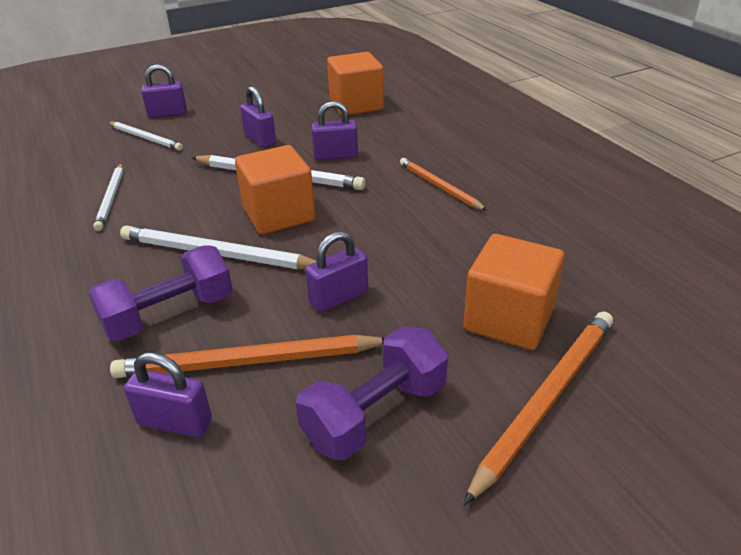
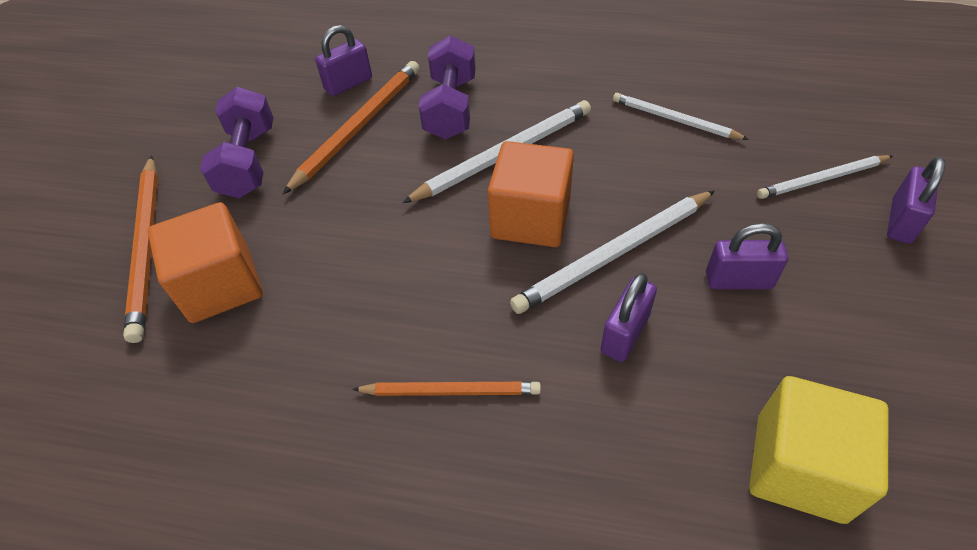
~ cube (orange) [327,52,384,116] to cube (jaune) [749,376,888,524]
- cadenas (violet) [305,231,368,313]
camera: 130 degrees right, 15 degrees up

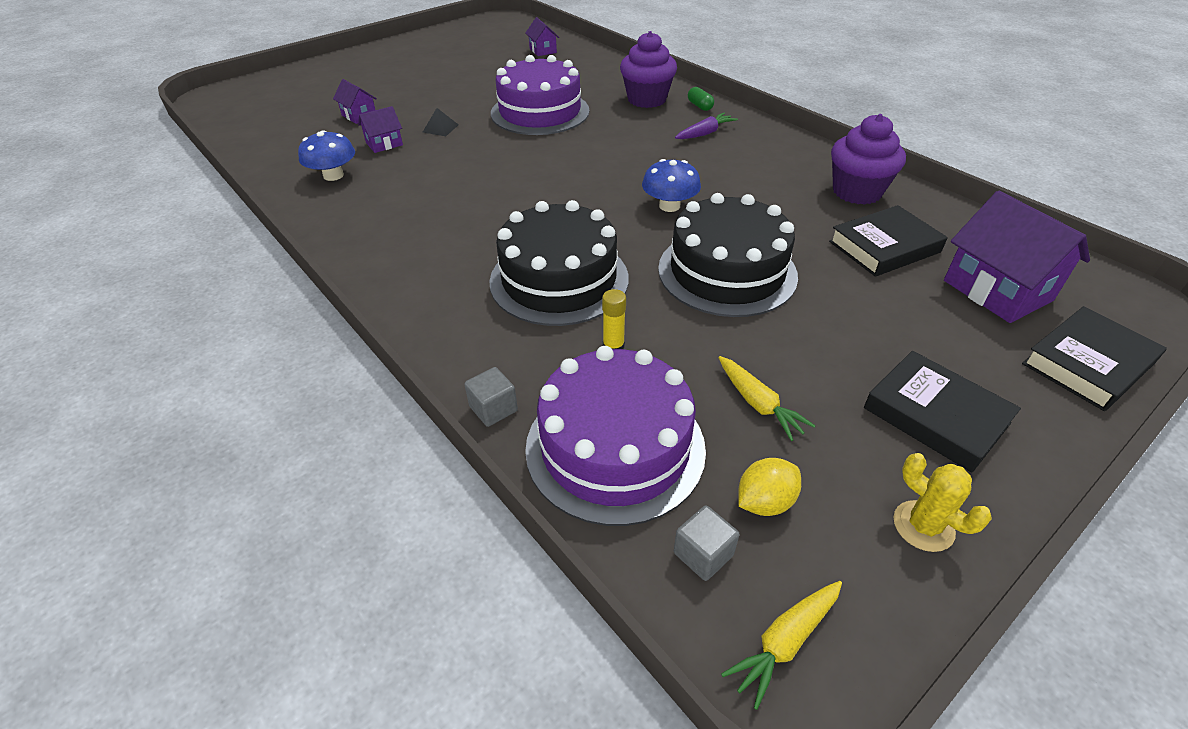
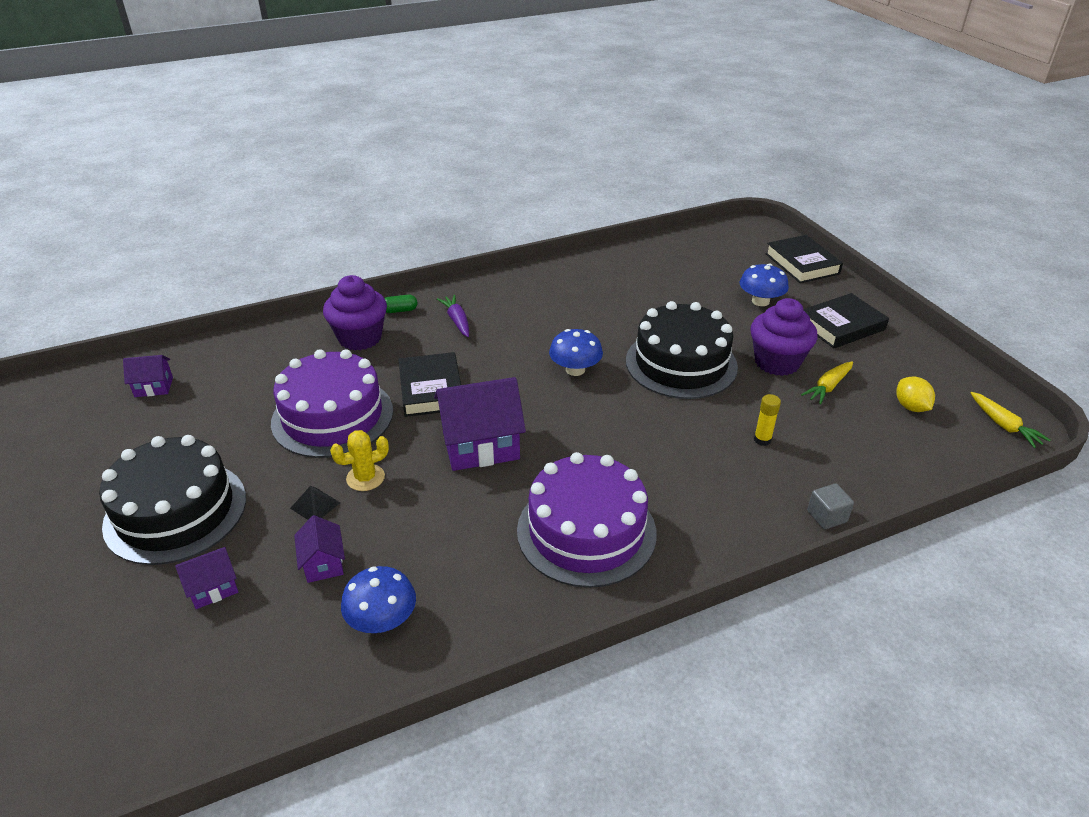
~ muffin (violet) [831,114,906,205] to [750,298,817,376]
~ maison (violet) [944,191,1090,323] to [434,377,526,471]
~ gâteau (noir) [489,200,629,326] to [99,435,246,565]
~ livre (noir) [829,205,948,277] to [398,352,461,417]
~ gâteau (violet) [525,346,706,526] to [517,452,656,588]
~ carotte (jaune) [718,356,815,441] = [801,361,853,405] 150 degrees clockwise
~ cactus (jaune) [893,453,992,552] to [330,430,389,491]
- cube (gris) [674,505,739,581]
+ champignon (bleu) [740,263,789,306]
camera: 75 degrees left, 5 degrees down

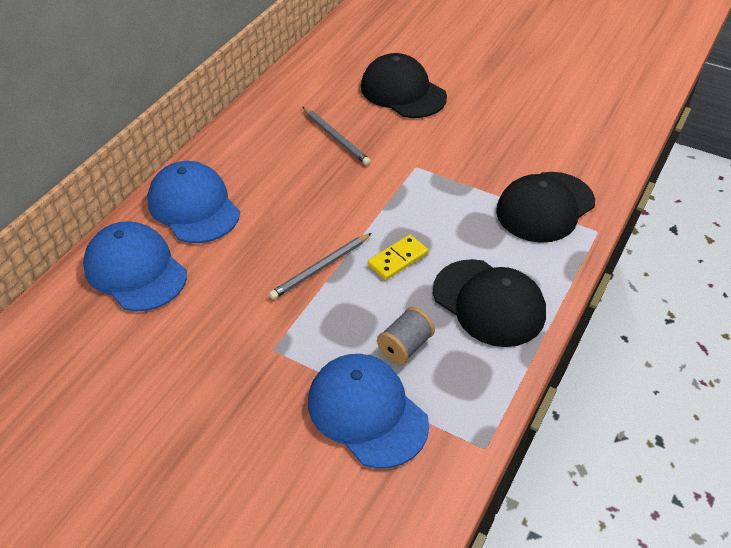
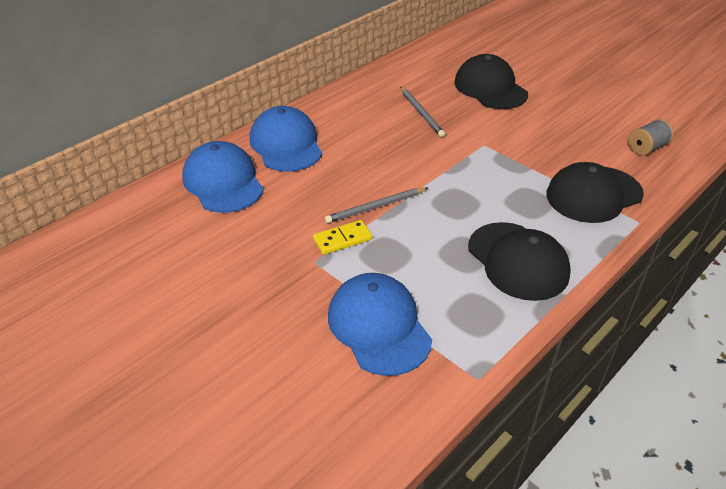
~ domino (jaune) [368,235,428,280] to [313,220,372,255]
~ bobine (gris) [377,307,435,364] to [628,119,674,156]
camera: 15 degrees right, 5 degrees down

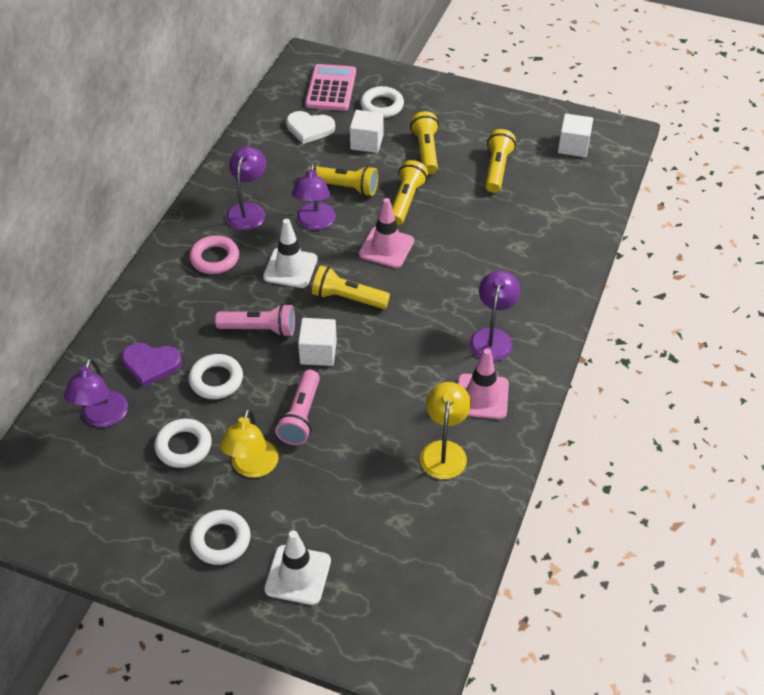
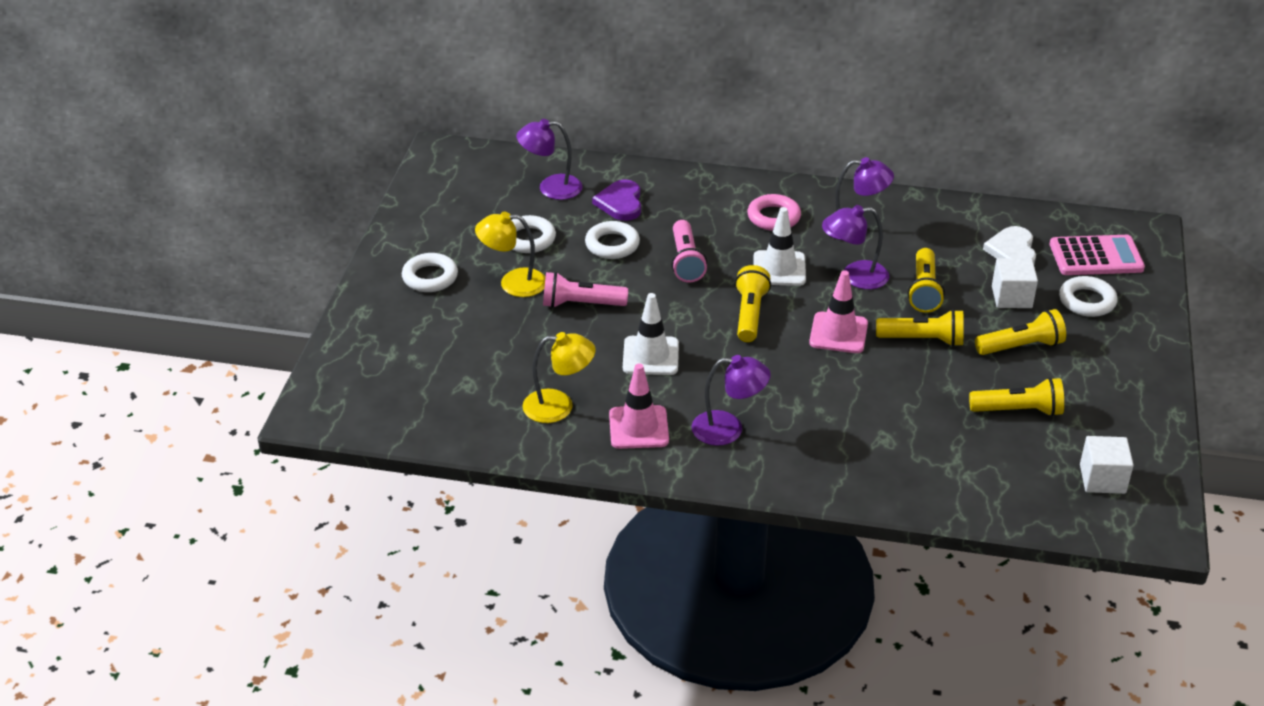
- cube (blanc) [298,318,337,366]
~ cône de chantier (blanc) [264,530,331,605] to [623,293,679,375]
camera: 80 degrees right, 10 degrees down

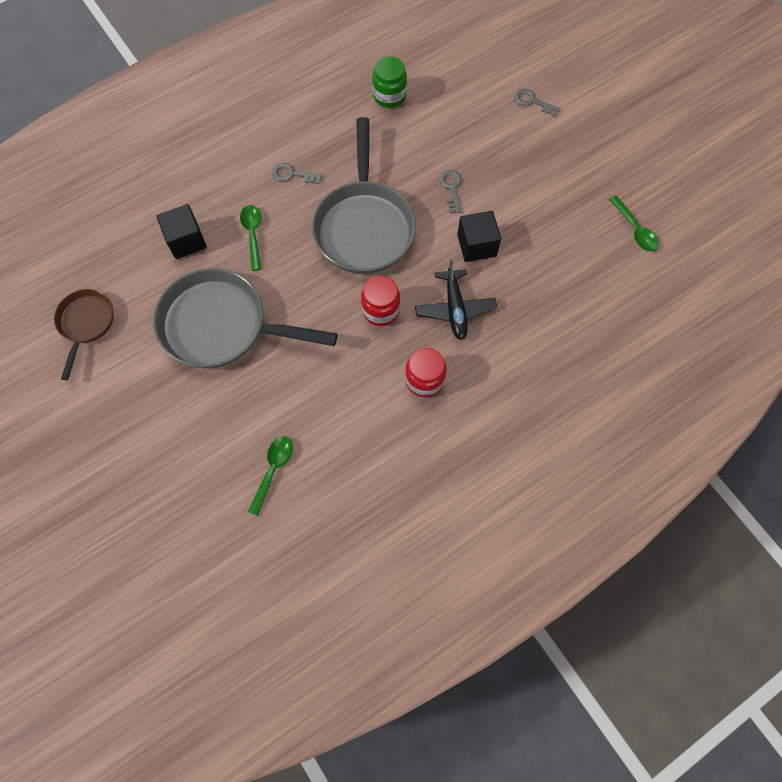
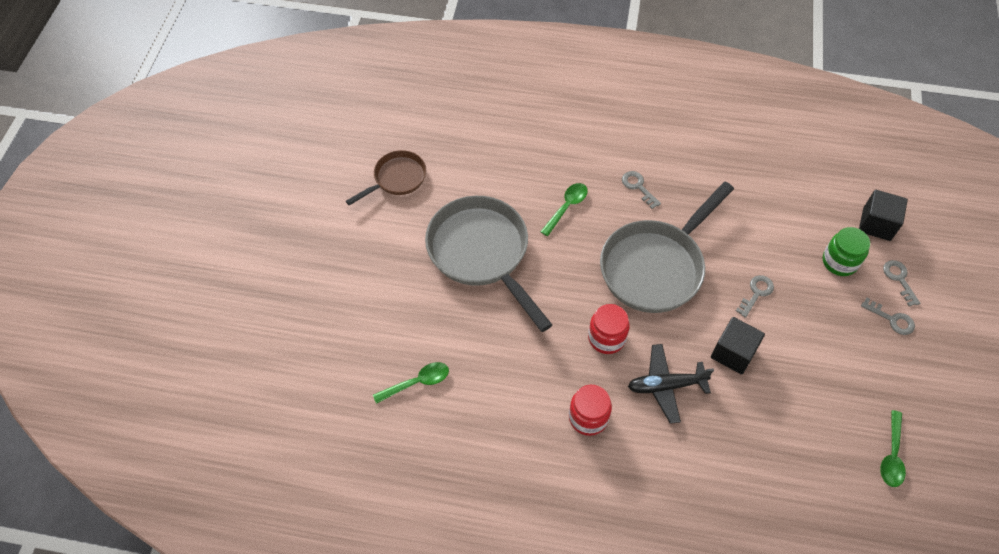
~ bocal (vert) [372,56,407,108] to [822,227,870,276]
~ cube (noir) [156,204,207,259] to [859,190,908,241]
~ avion (noir) [415,259,497,340] = [628,344,714,424] 45 degrees clockwise
+ clé (gris) [861,297,915,335]
camera: 45 degrees right, 10 degrees down

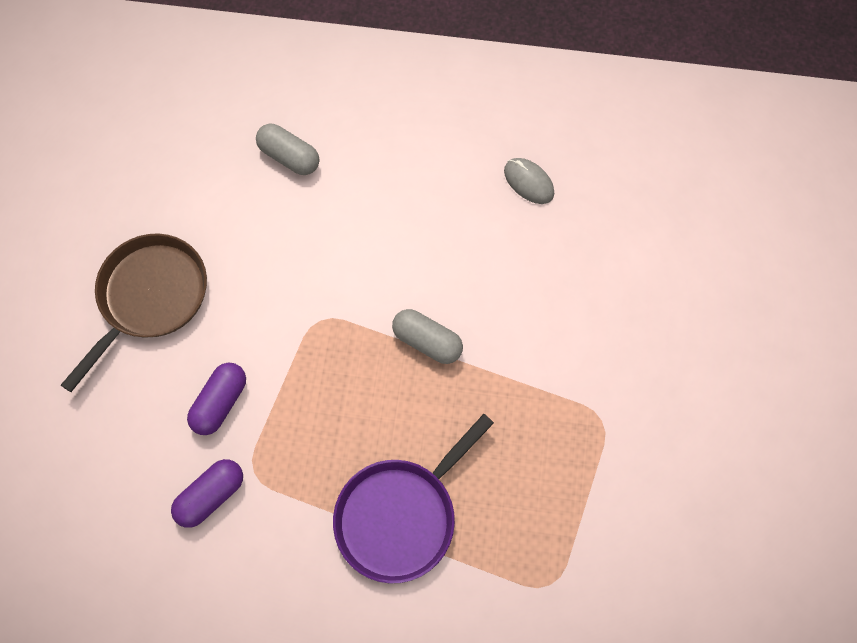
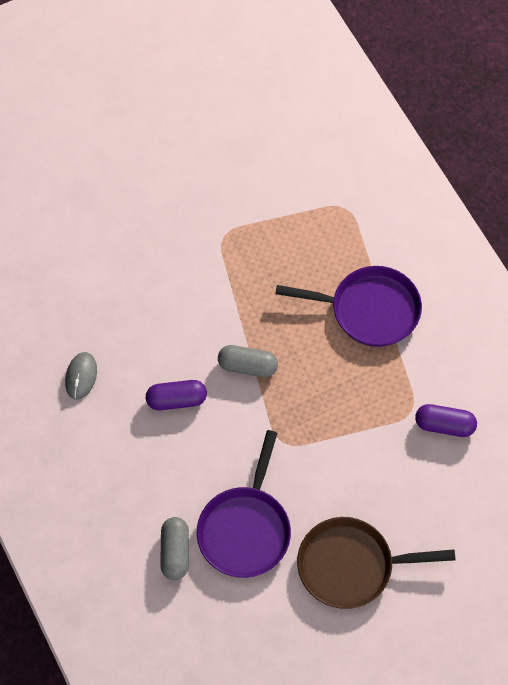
~ gélule (gris) [392,309,463,364] = [218,345,278,377] 75 degrees counterclockwise
~ gélule (violet) [187,363,246,435] to [146,380,207,410]
+ poêle (violet) [197,430,291,578]
camera: 125 degrees left, 5 degrees down

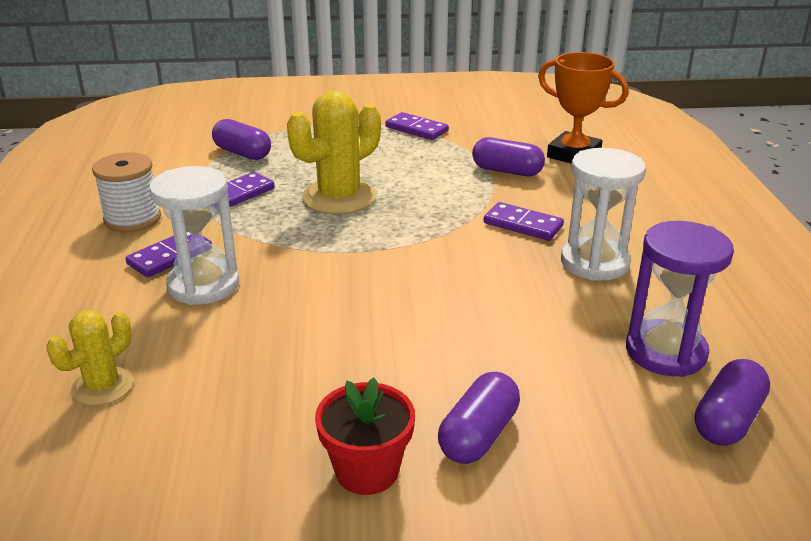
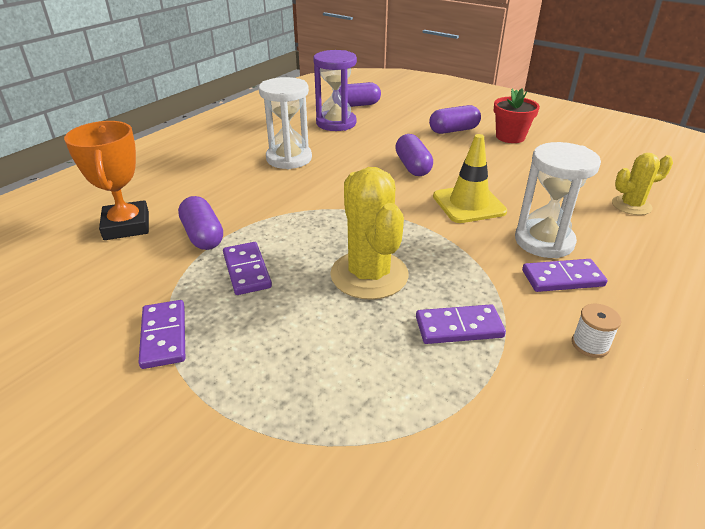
~ cactus (jaune) [287,90,381,214] = [330,167,408,300] 75 degrees clockwise
~ gélule (violet) [212,119,271,160] to [395,134,433,176]
~ bobine (blanc) [92,152,161,232] = [572,304,621,358] x0.55
~ domino (violet) [484,202,564,241] to [223,242,272,295]
+ cône de chantier (jaune) [433,134,507,223]
camera: 140 degrees left, 5 degrees up

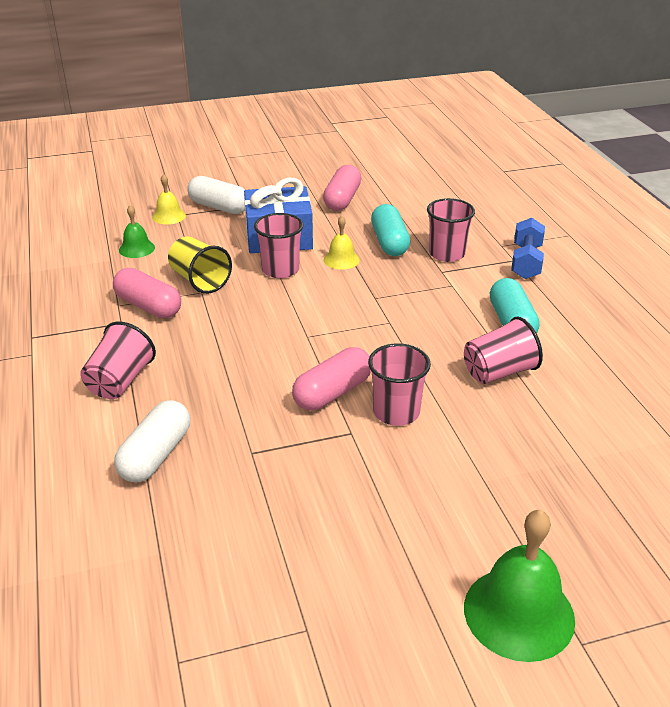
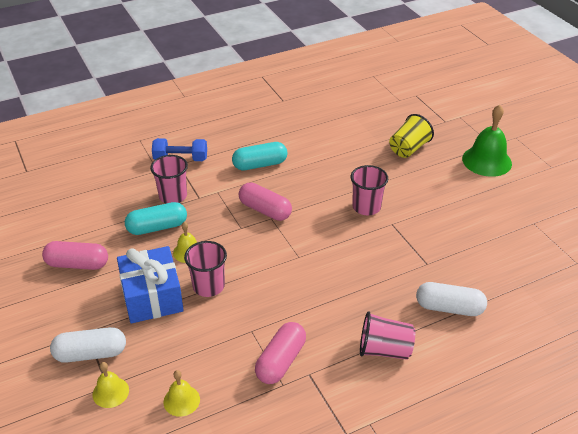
~ gélule (blanc) [187,176,245,214] = [50,327,126,363] 60 degrees clockwise
~ cloche (vert) [119,205,155,258] to cloche (jaune) [164,370,200,417]
~ gobelet (jaune) [168,236,232,294] to [389,114,434,158]
- gobelet (rose) [464,317,543,384]
~ gélule (rose) [292,347,371,411] to [239,182,292,221]
camera: 100 degrees left, 5 degrees up

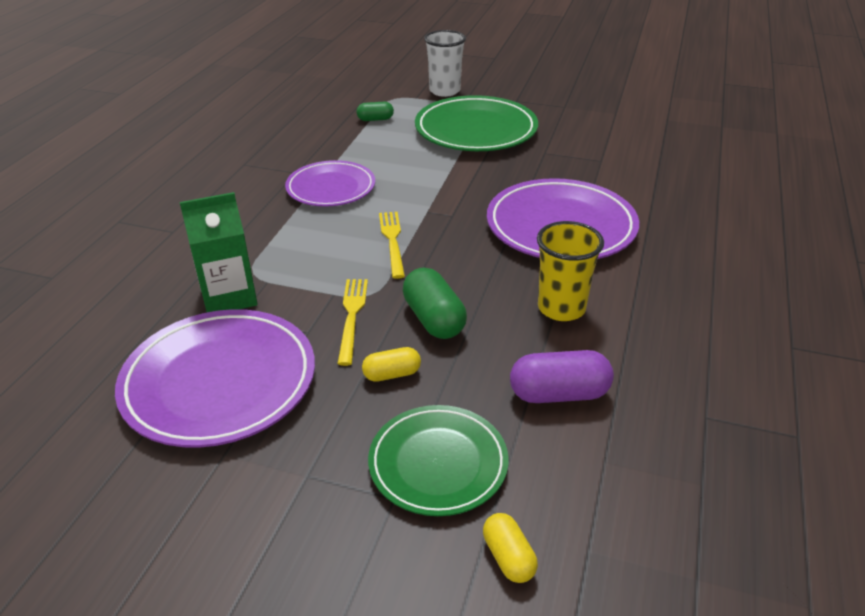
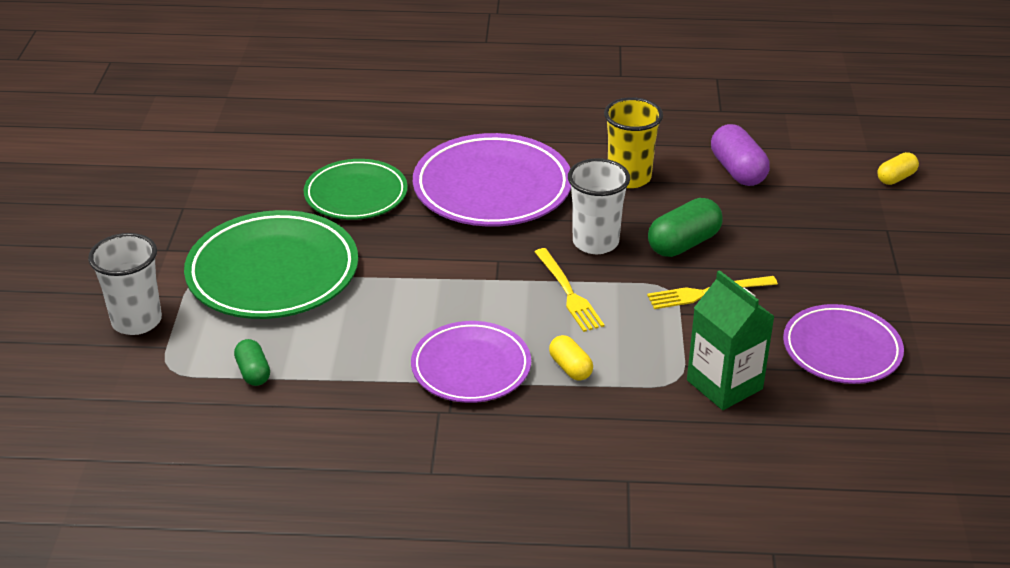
~ fourchette (jaune) [379,212,405,279] = [535,248,604,332] 90 degrees counterclockwise
~ assiette (violet) [115,309,315,448] = [783,304,904,384] x0.65
~ gélule (jaune) [362,347,421,382] to [549,335,593,381]
~ assiette (vert) [368,405,509,516] to [304,159,408,220]
+ gobelet (blanc) [568,158,630,254]
camera: 105 degrees left, 0 degrees up

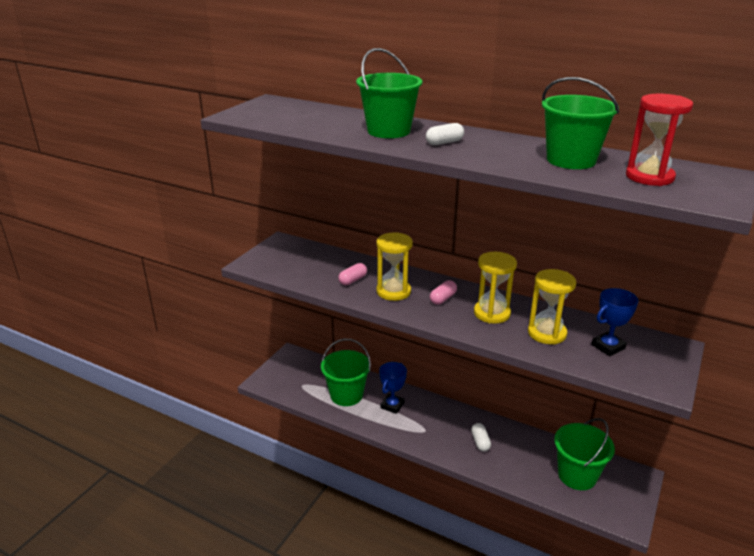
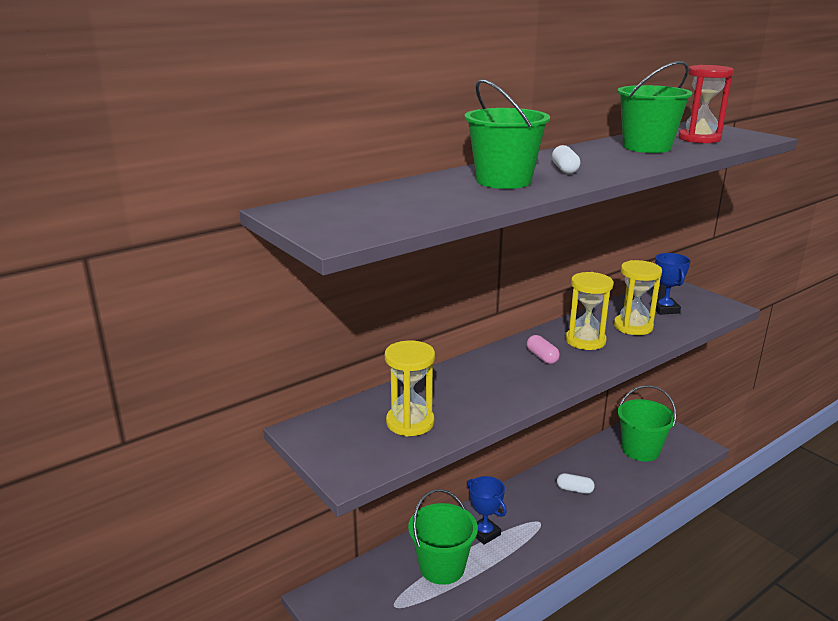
~ sablier (jaune) [376,232,413,301] to [385,340,435,436]
- gélule (rose) [338,263,367,285]
camera: 65 degrees left, 5 degrees down

